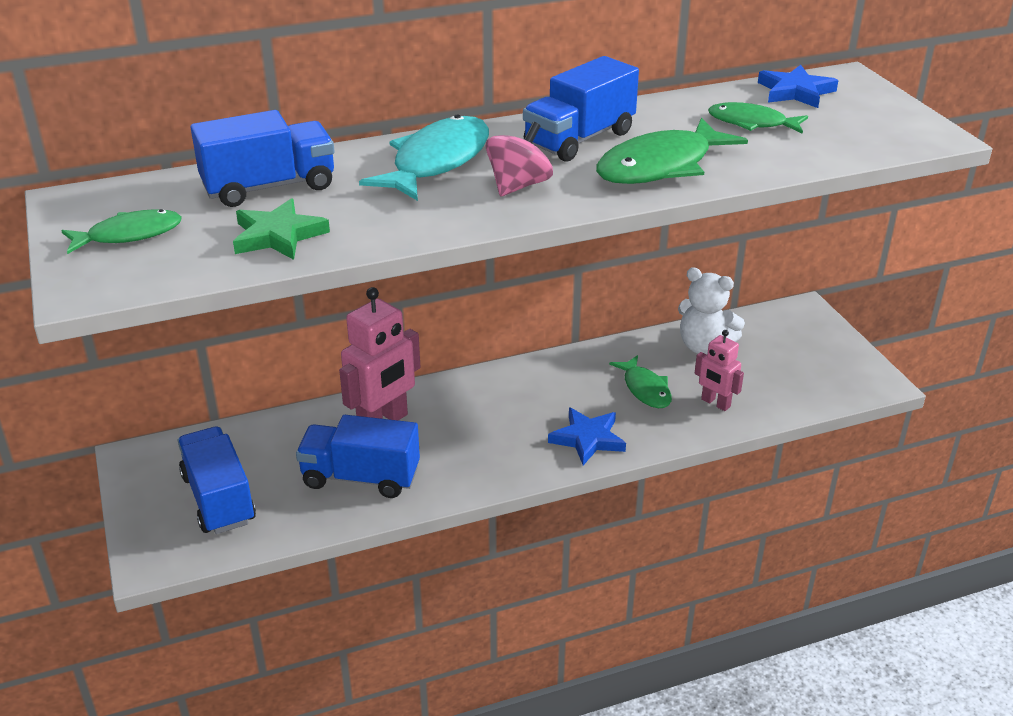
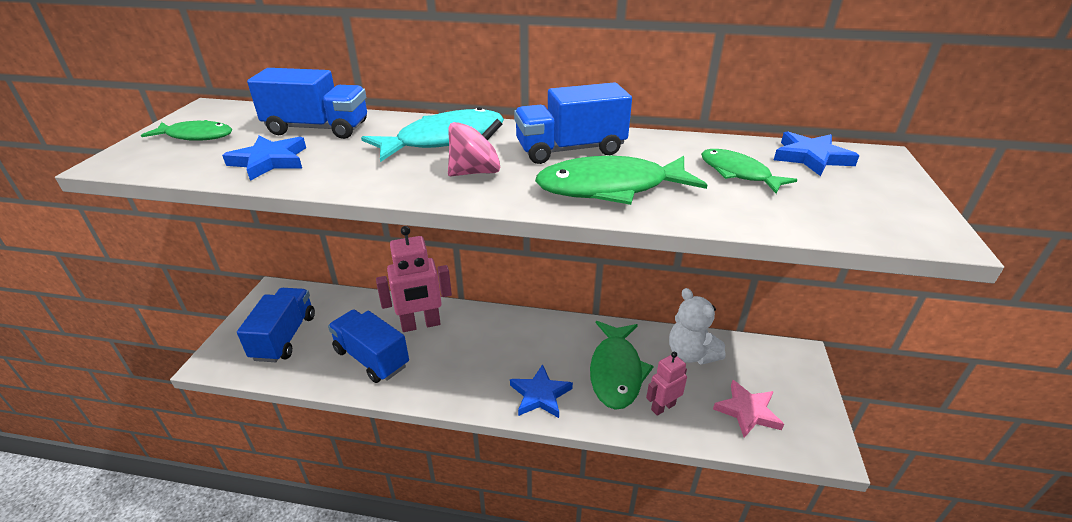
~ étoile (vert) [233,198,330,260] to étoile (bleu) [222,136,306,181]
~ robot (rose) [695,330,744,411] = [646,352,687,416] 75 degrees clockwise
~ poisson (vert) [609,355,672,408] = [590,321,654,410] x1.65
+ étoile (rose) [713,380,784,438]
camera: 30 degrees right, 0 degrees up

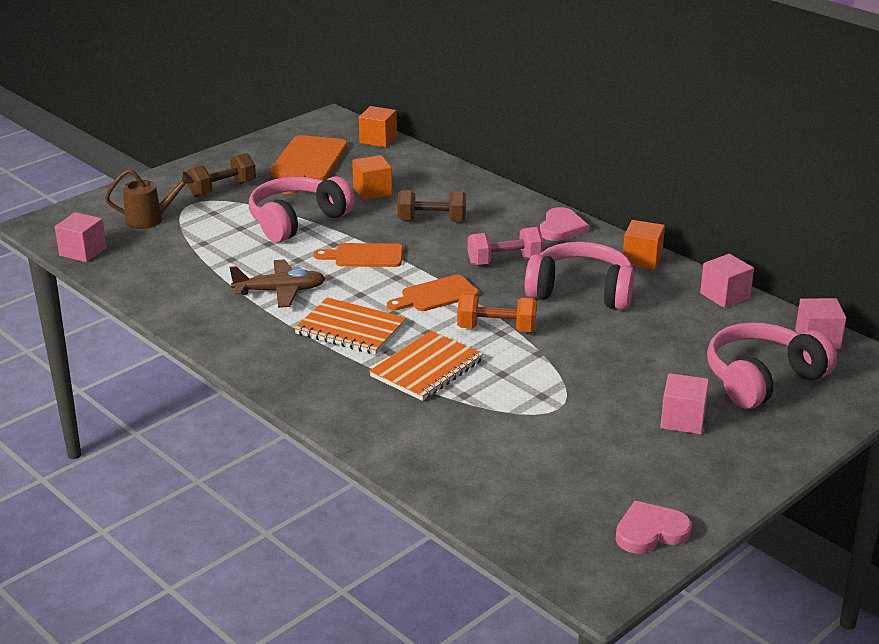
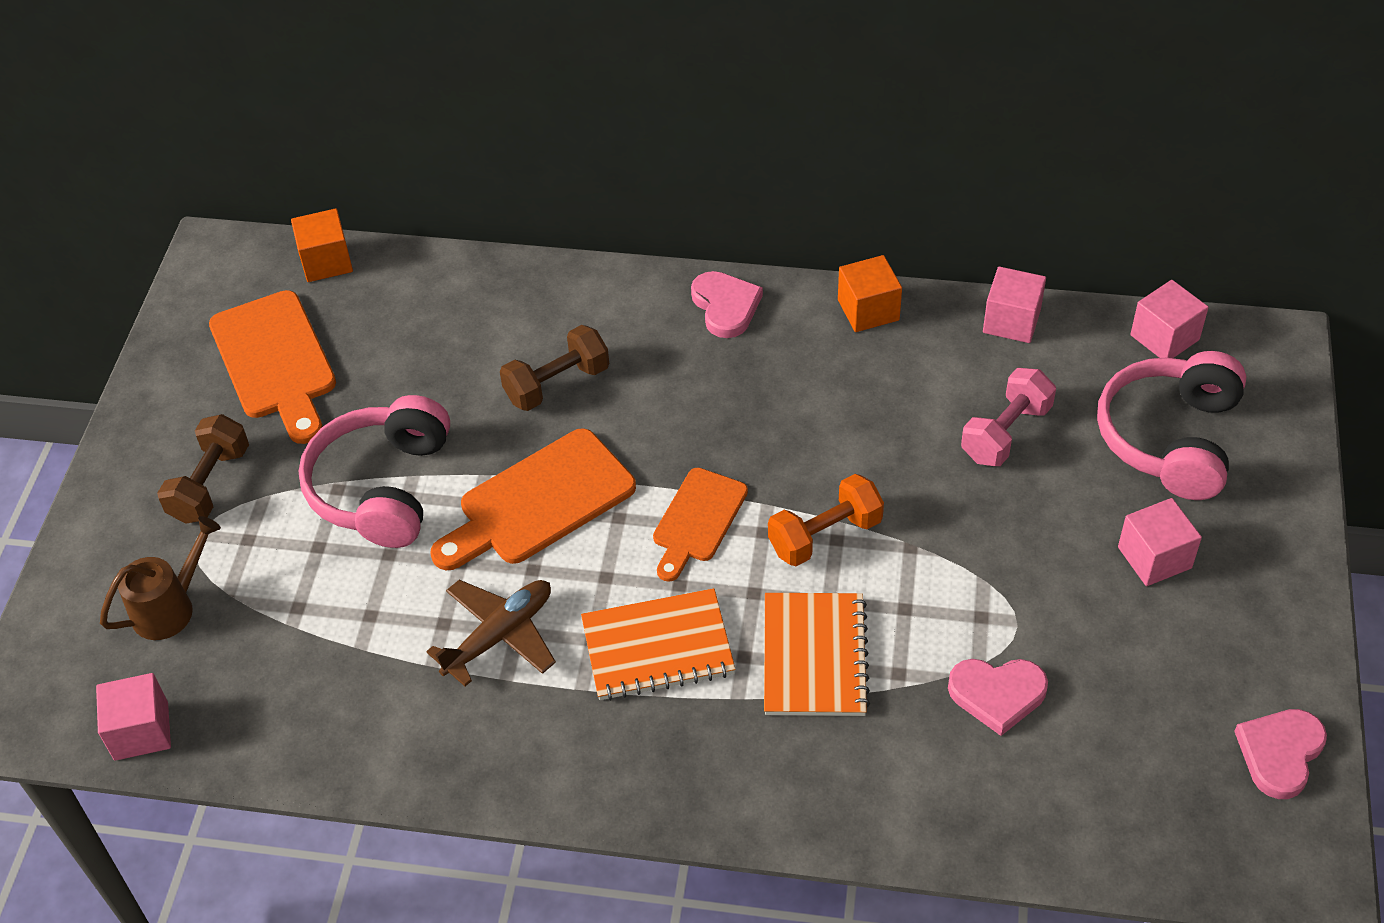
- cube (orange) [352,155,392,200]
~ haltère (rose) [468,227,544,265] to [961,368,1056,466]
- casque audio (rose) [525,242,634,310]
~ planche à découper (orange) [314,243,403,267] = [431,428,636,570] x1.57
+ cœur (rose) [948,659,1048,736]
camera: 35 degrees left, 20 degrees up

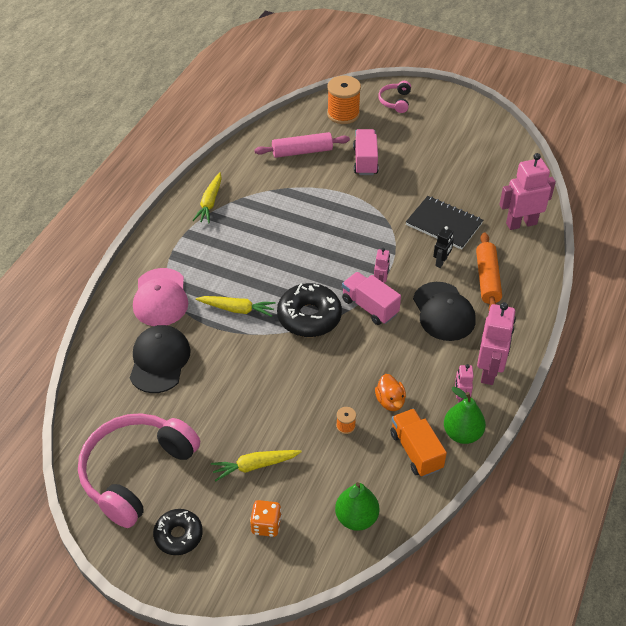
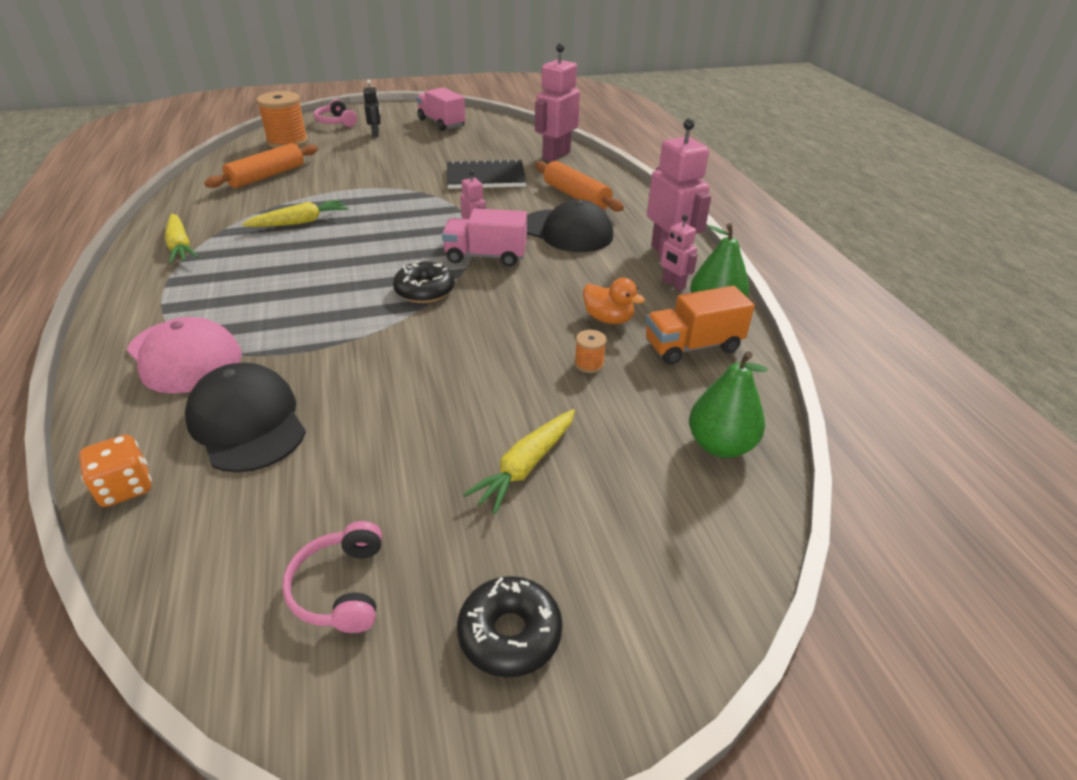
~ camion (rose) [353,129,379,175] to [416,87,465,131]
~ rouleau à pâtisserie (rose) [254,132,350,158] to rouleau à pâtisserie (orange) [204,143,318,188]
~ robot (noir) [433,226,454,268] to [363,80,381,137]
~ beignet (noir) [277,283,342,337] = [393,261,455,303] x0.64
~ carotte (jaune) [196,296,276,317] to [242,199,348,227]
~ camion (orange) [390,409,447,477] = [646,286,755,365] 45 degrees counterclockwise
~ casque audio (rose) [78,413,200,528] = [282,521,382,633] x0.45
~ dé (orange) [250,500,282,537] to [79,435,152,507]
camera: 40 degrees left, 10 degrees down

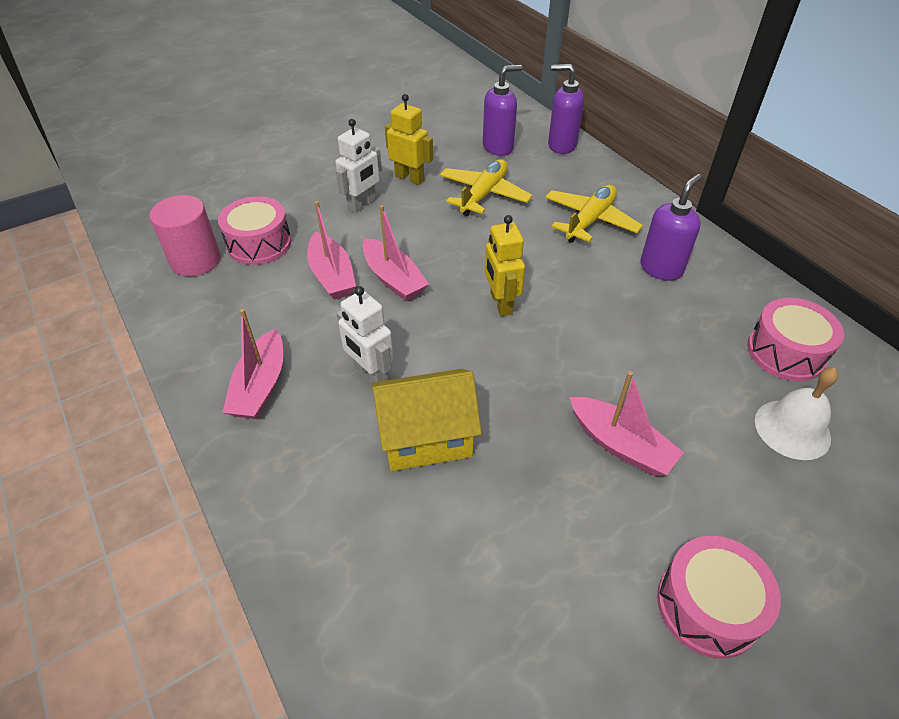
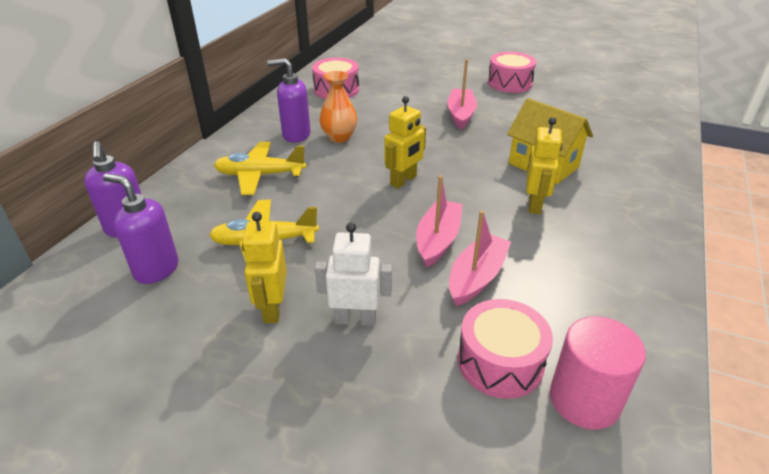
~ robot (blanc) [337,286,394,383] to robot (jaune) [526,117,562,214]
- bateau (rose) [222,309,283,419]
- cloche (blanc) [755,368,839,460]
+ vase (orange) [319,71,357,143]
camera: 125 degrees left, 10 degrees down

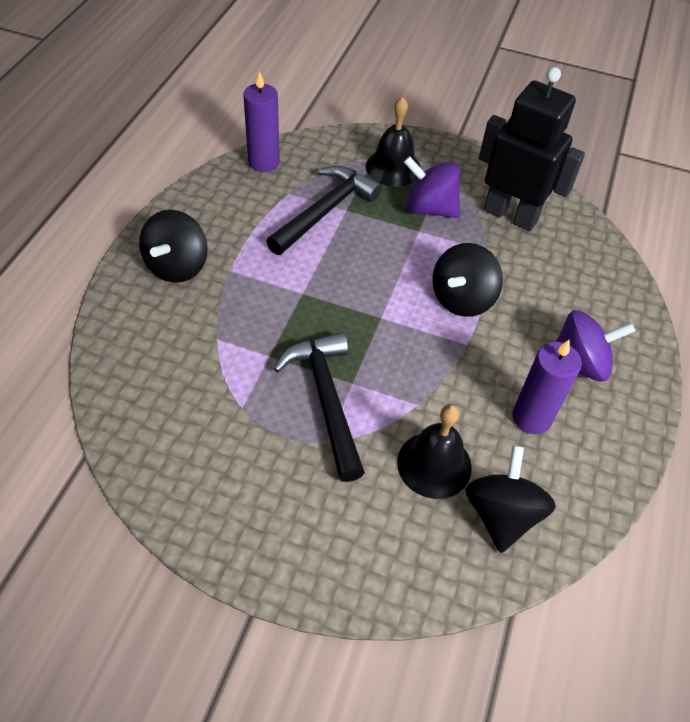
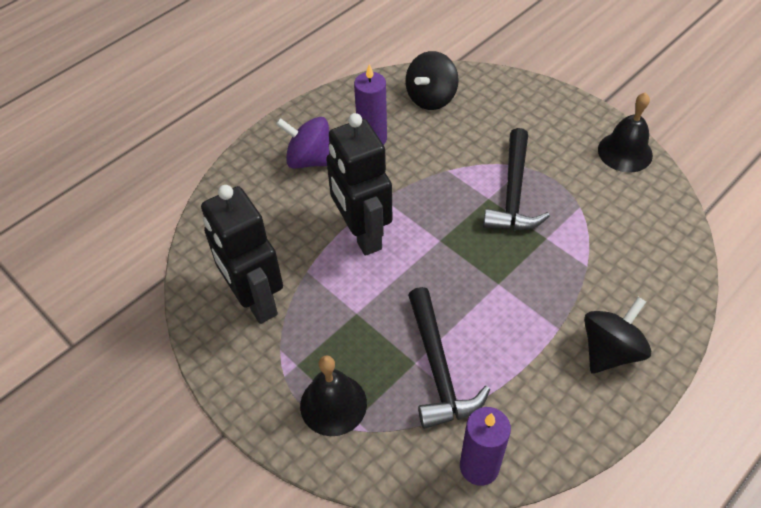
- toupie (violet) [404,156,460,218]
~ marteau (noir) [266,166,382,255] = [408,287,490,429] 75 degrees counterclockwise
~ toupie (noir) [432,243,503,317] to robot (noir) [326,113,392,256]
~ cloche (noir) [397,404,472,499] to [598,92,653,173]
camera: 150 degrees left, 0 degrees up

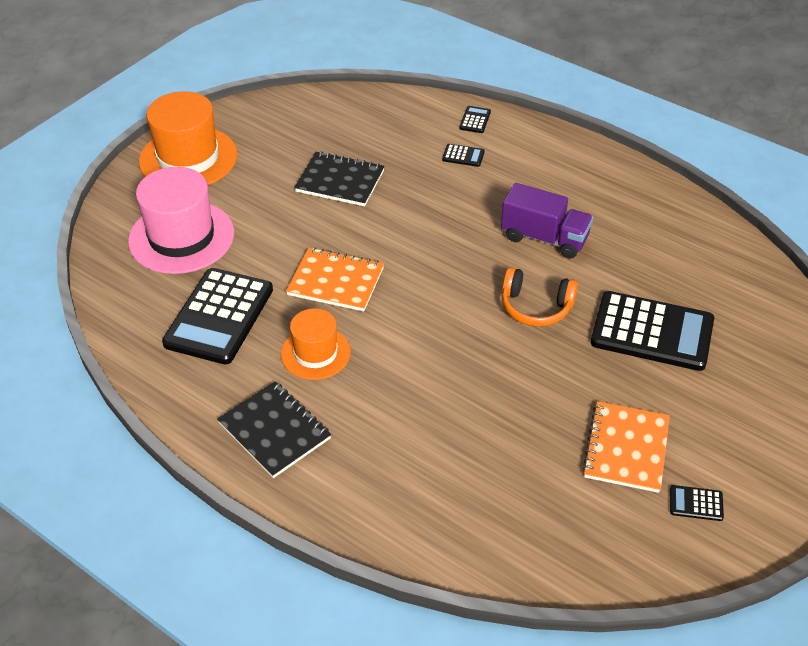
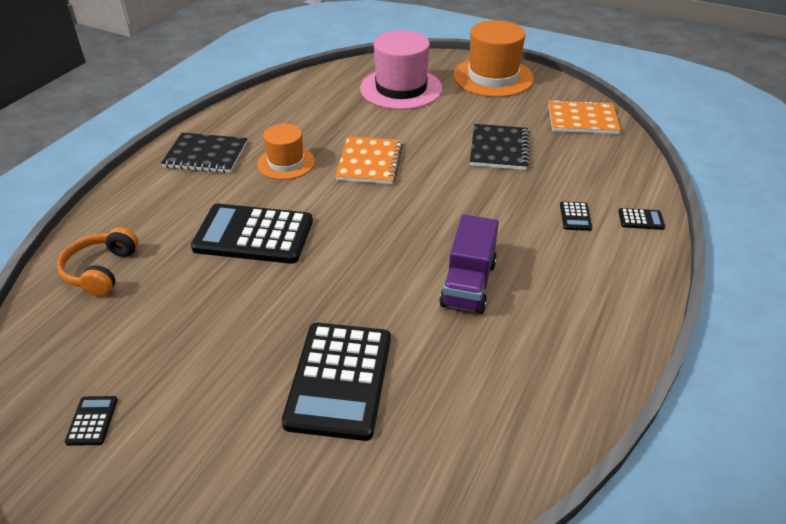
~ casque audio (orange) [502,267,578,327] to [57,227,138,297]
~ calculatrice (noir) [162,268,273,365] to [191,204,313,264]
~ carnet (noir) [217,381,331,478] = [161,133,247,173] 60 degrees clockwise
~ carnet (orange) [582,401,670,493] to [548,99,621,134]
camera: 80 degrees right, 5 degrees down

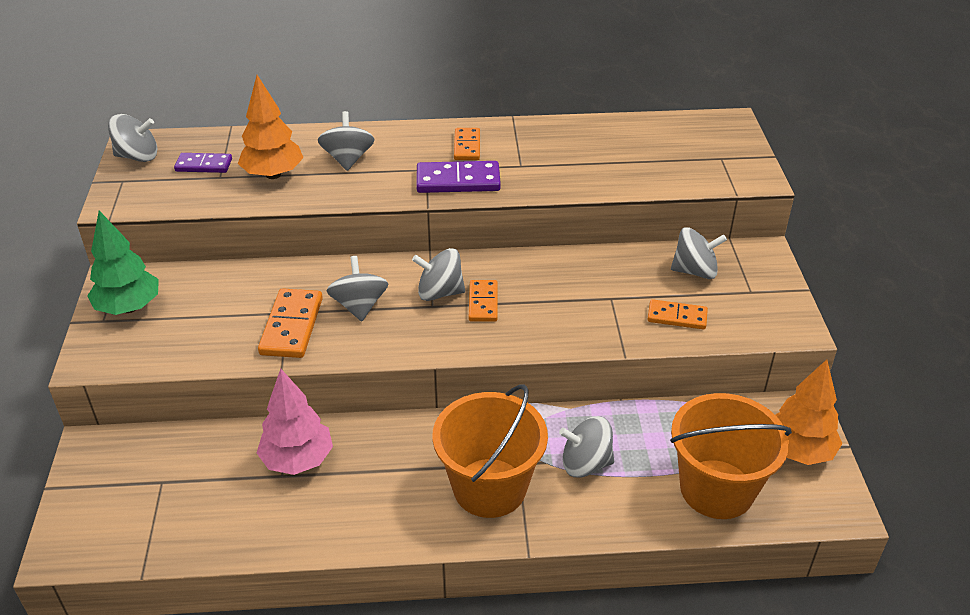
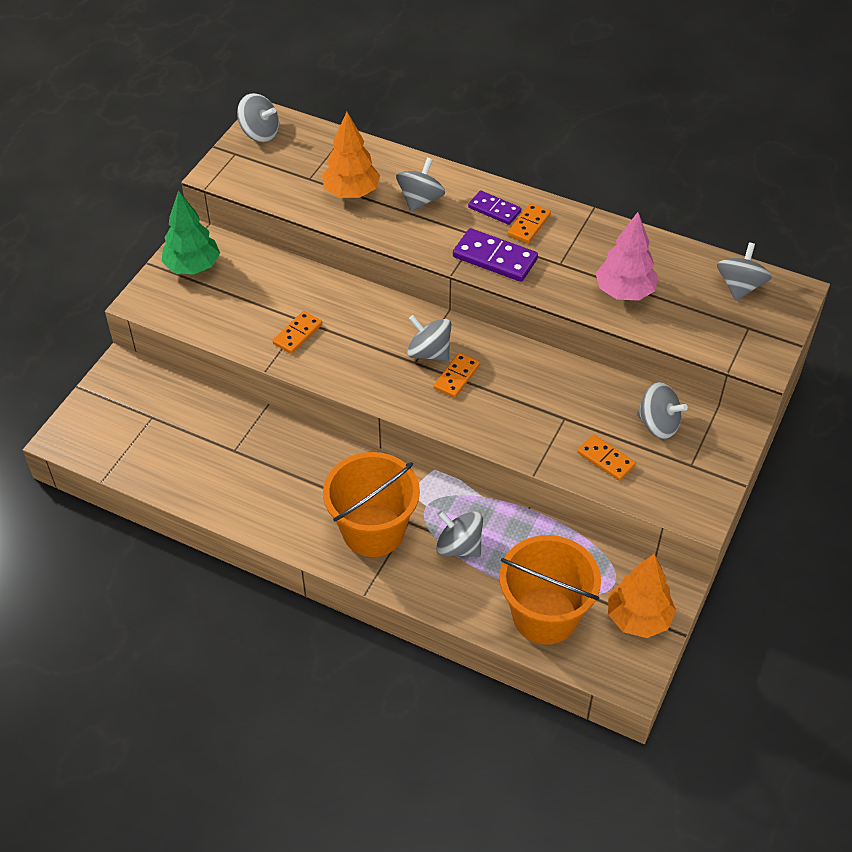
~ domino (violet) [174,153,232,173] to [468,191,521,225]
~ toupie (gris) [327,256,388,321] to [717,243,772,301]
~ domino (orange) [258,288,323,358] = [273,311,322,354] x0.65
~ arbre (rose) [257,369,333,475] to [596,212,658,301]
camera: 30 degrees right, 10 degrees up

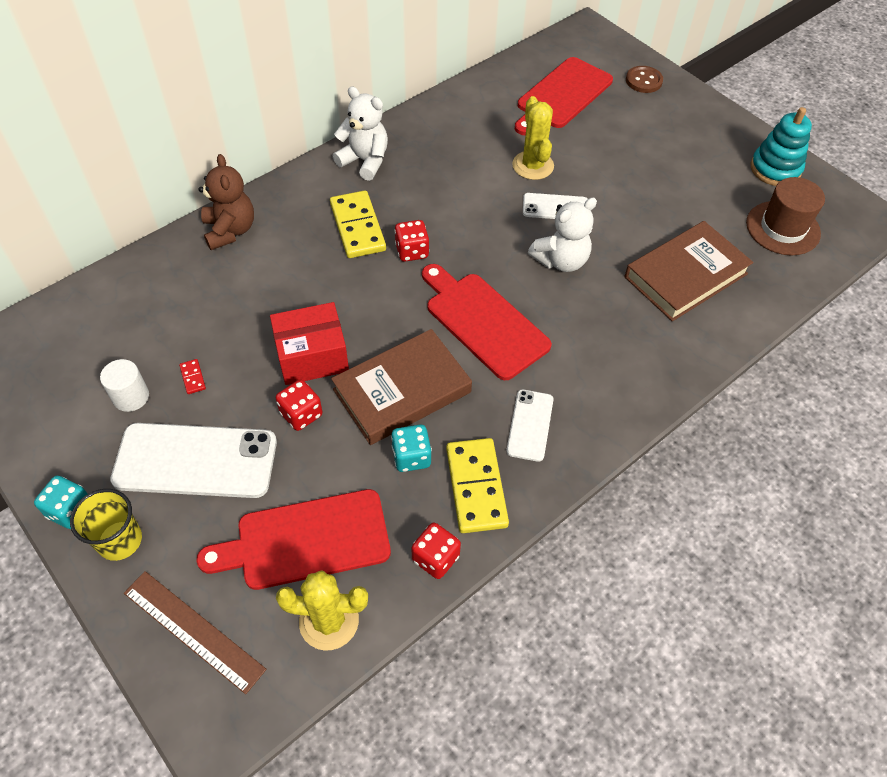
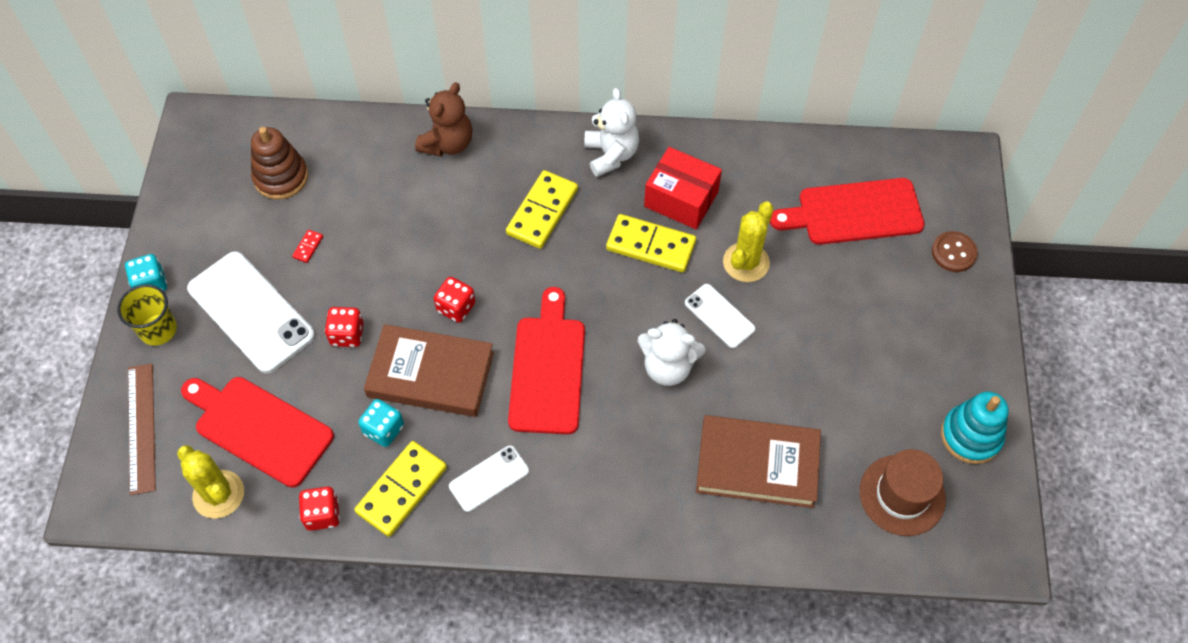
~ dé (rouge) [394,220,429,262] to [434,277,475,323]
~ boîte (rouge) [270,302,349,385] to [644,147,722,229]
- cylindre (blanc) [100,359,149,412]
+ jouet à empiler (marron) [251,127,308,200]
+ domino (jaune) [606,214,696,273]
camera: 45 degrees right, 5 degrees up

